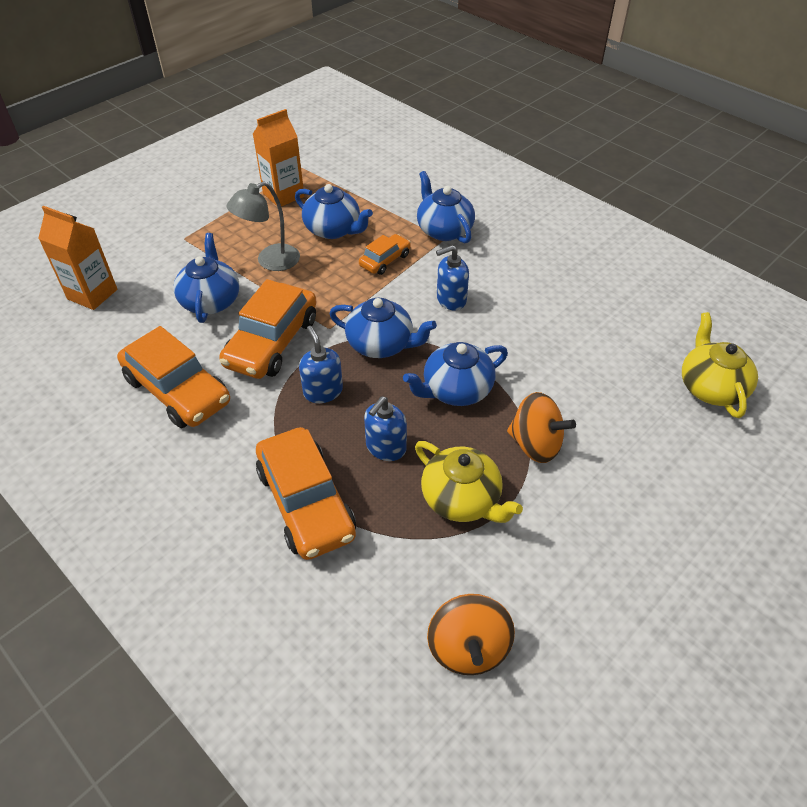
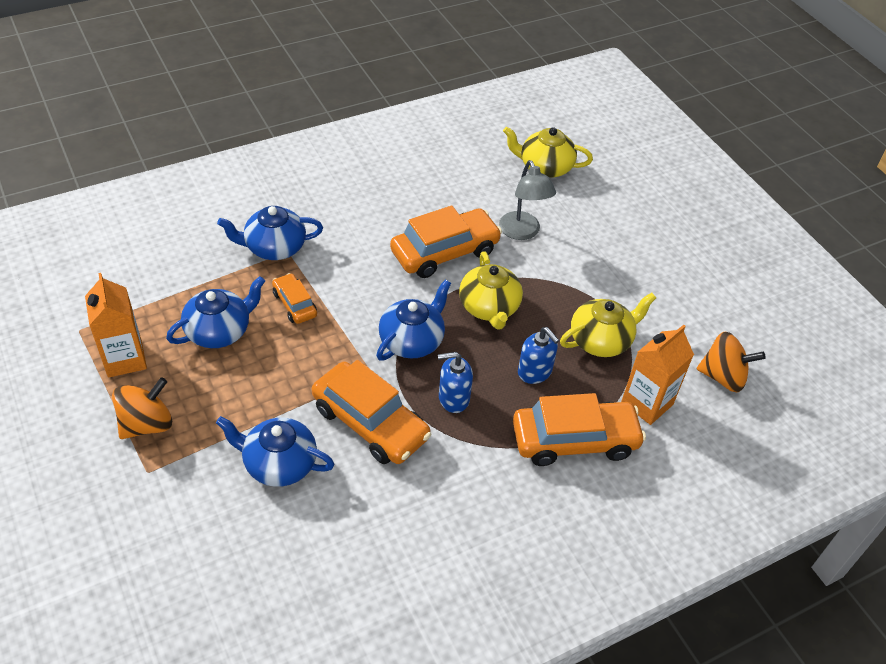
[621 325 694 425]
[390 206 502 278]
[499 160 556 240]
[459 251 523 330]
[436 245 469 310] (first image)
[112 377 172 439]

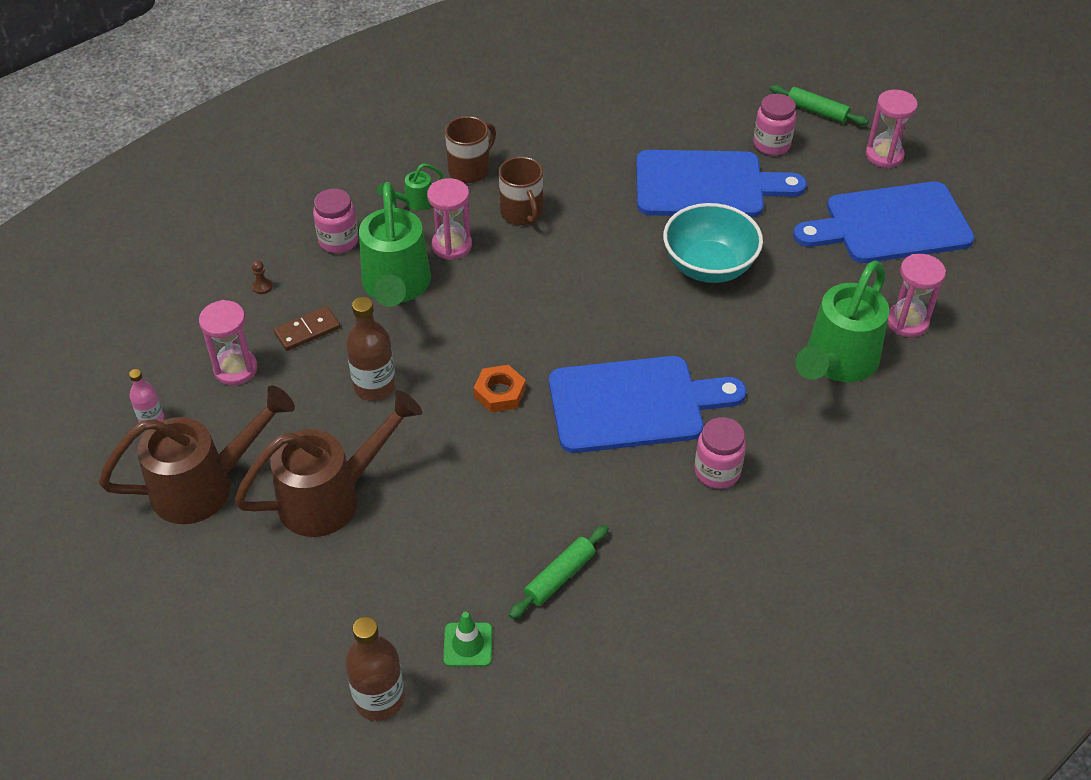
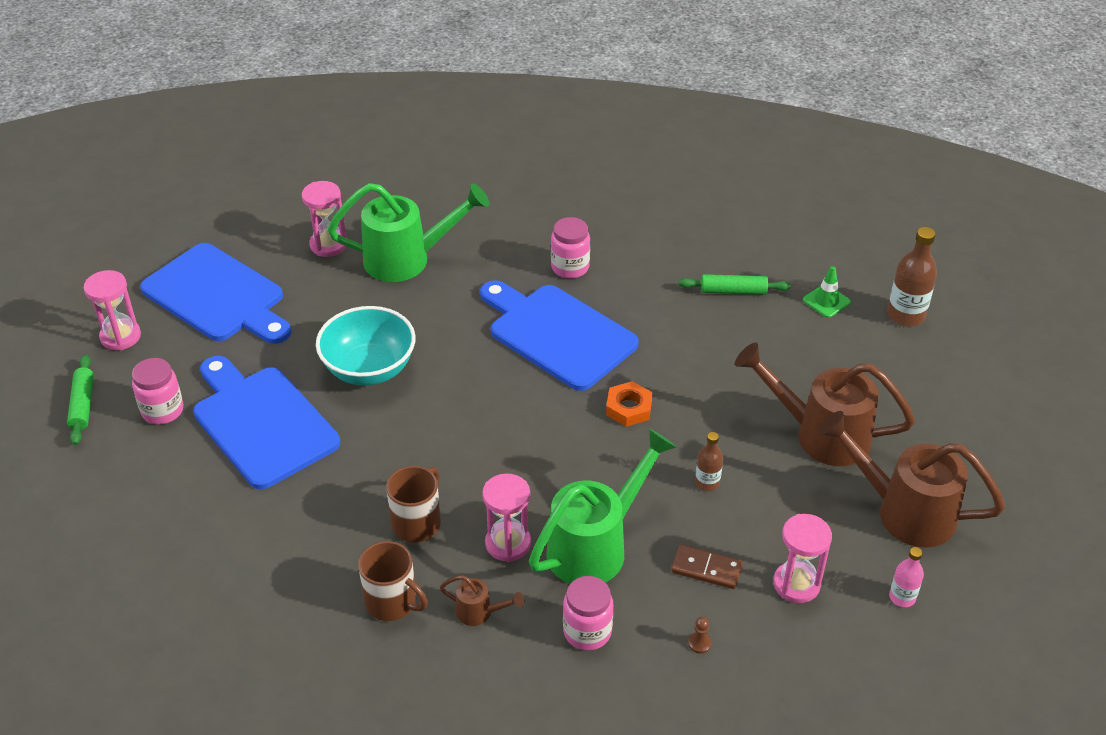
[695 432 723 491]
[440 575 524 626]
[358 541 428 621]

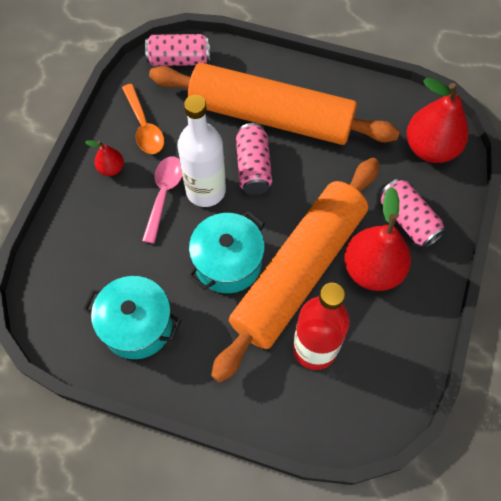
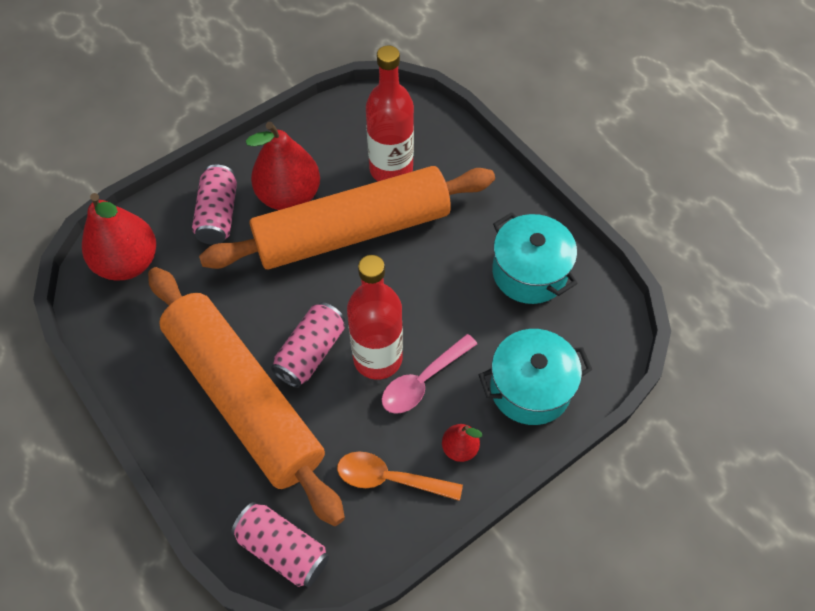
[337 452 463 501]
[347 255 403 380]
[479 329 592 425]

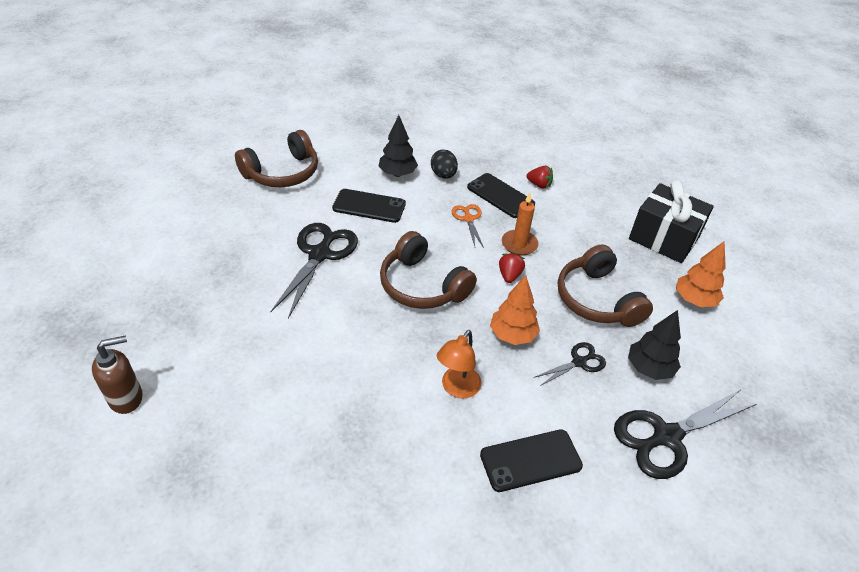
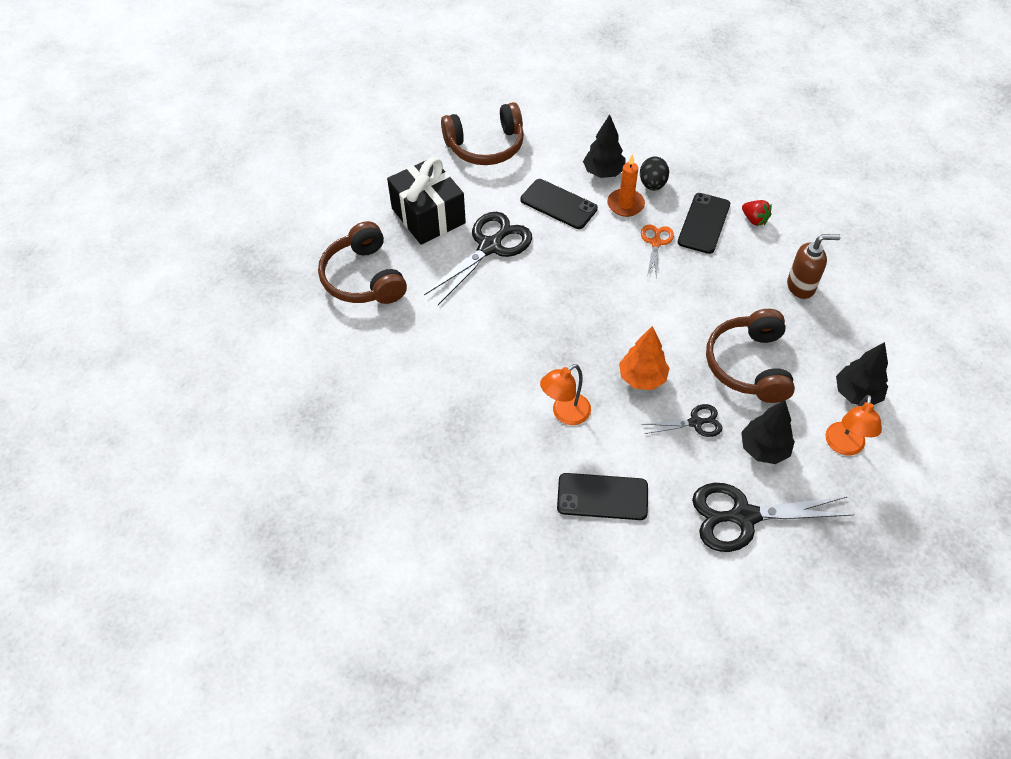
[787 234 840 299]
[318 221 407 304]
[678 193 730 254]
[499 253 525 283] (first image)
[607 154 645 217]
[387 157 466 245]
[836 342 888 405]
[825 395 882 456]

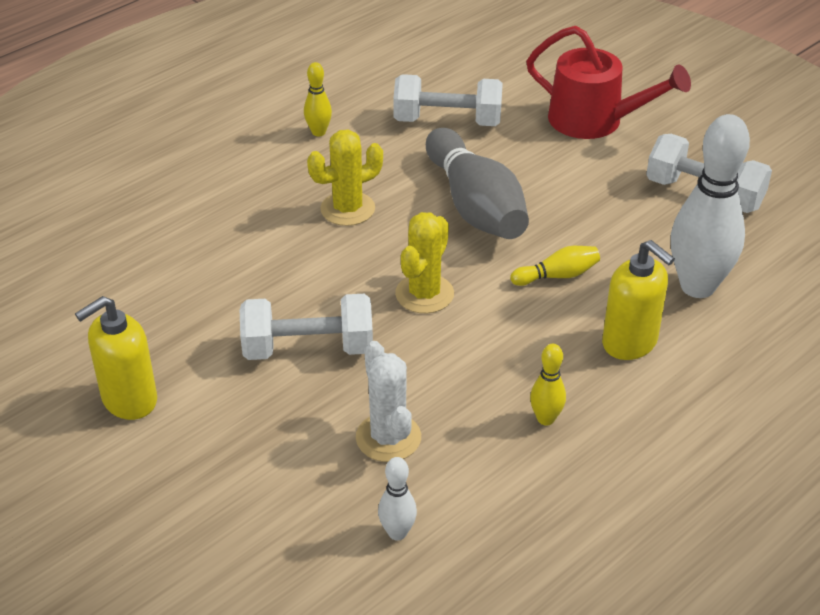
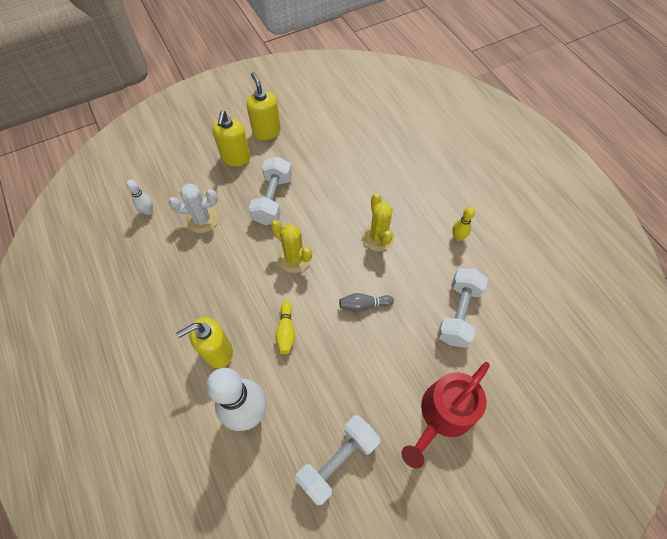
[339 293 394 312]
[530 344 566 426] (first image)
[212 111 251 166]

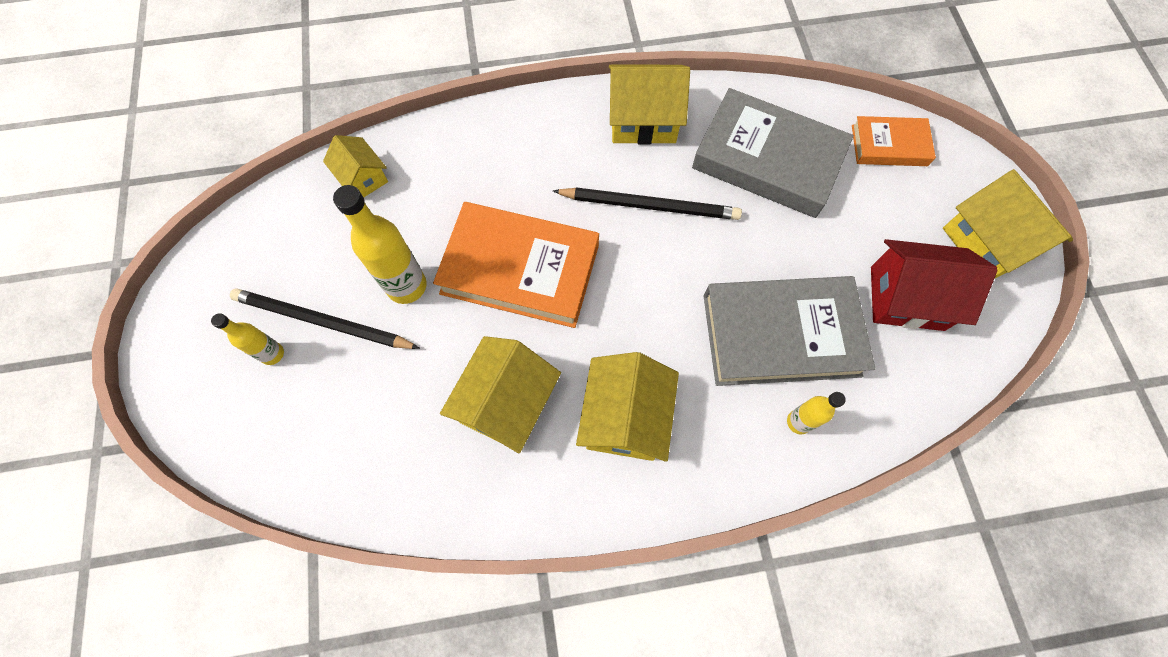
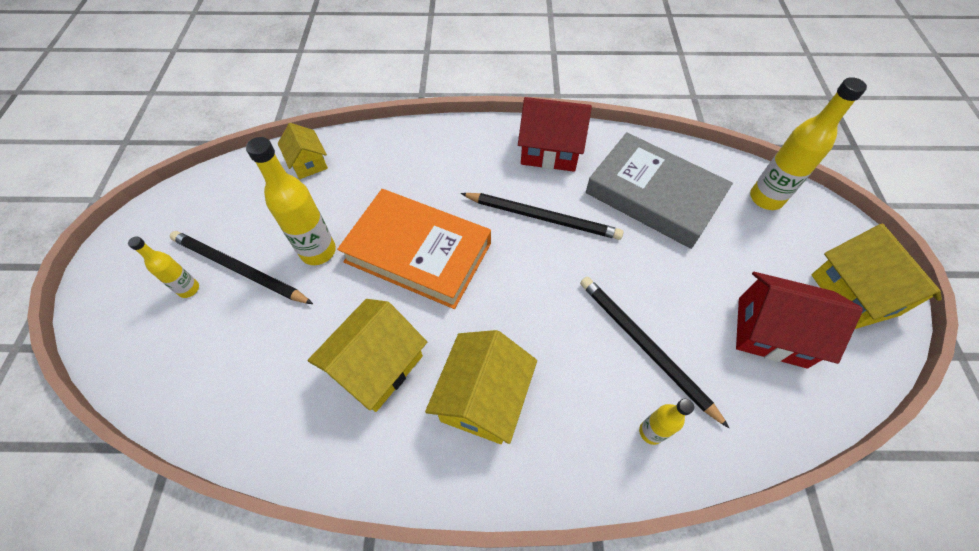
[518 97 592 172]
[580 277 729 428]
[750 77 867 210]

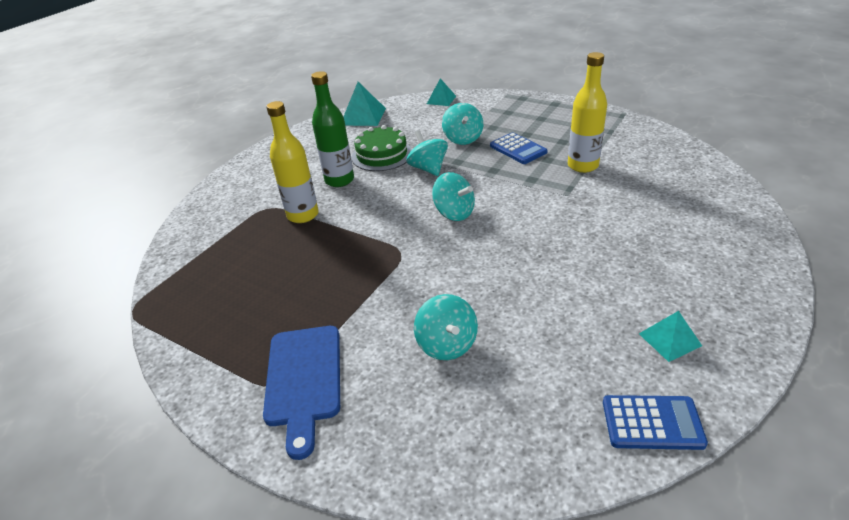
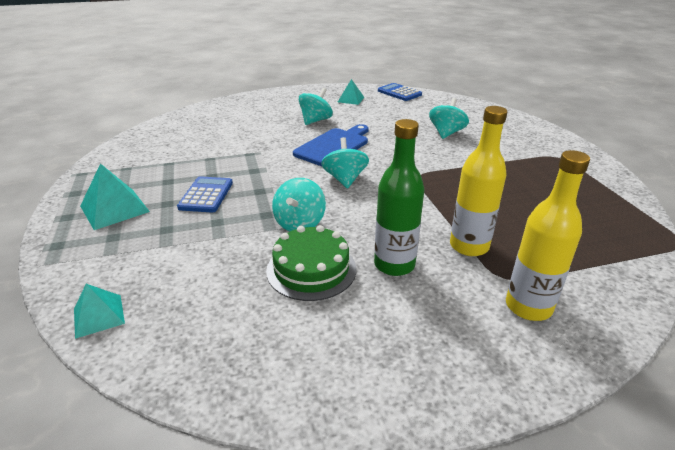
[293 124 368 166]
[80 163 150 230]
[299 88 333 125]
[506 150 590 321]

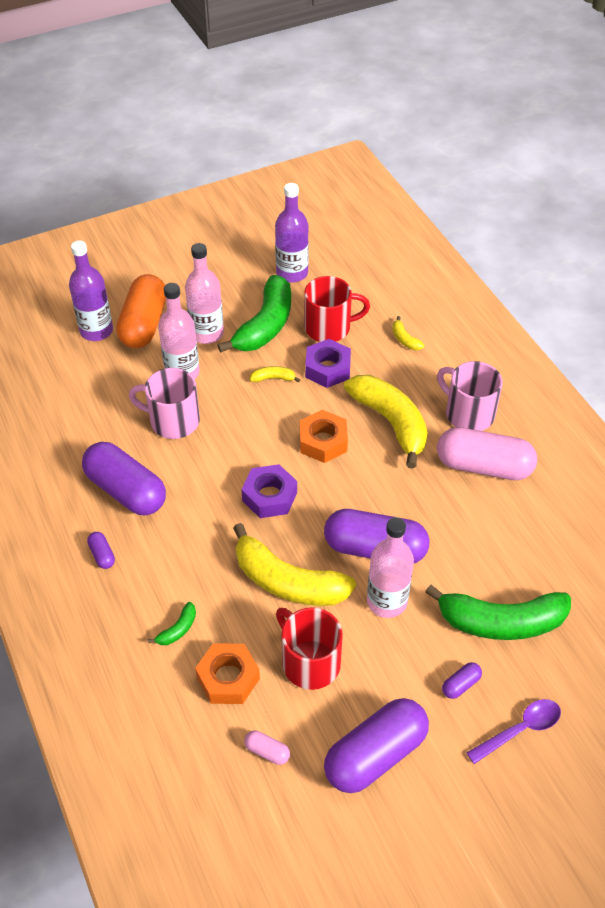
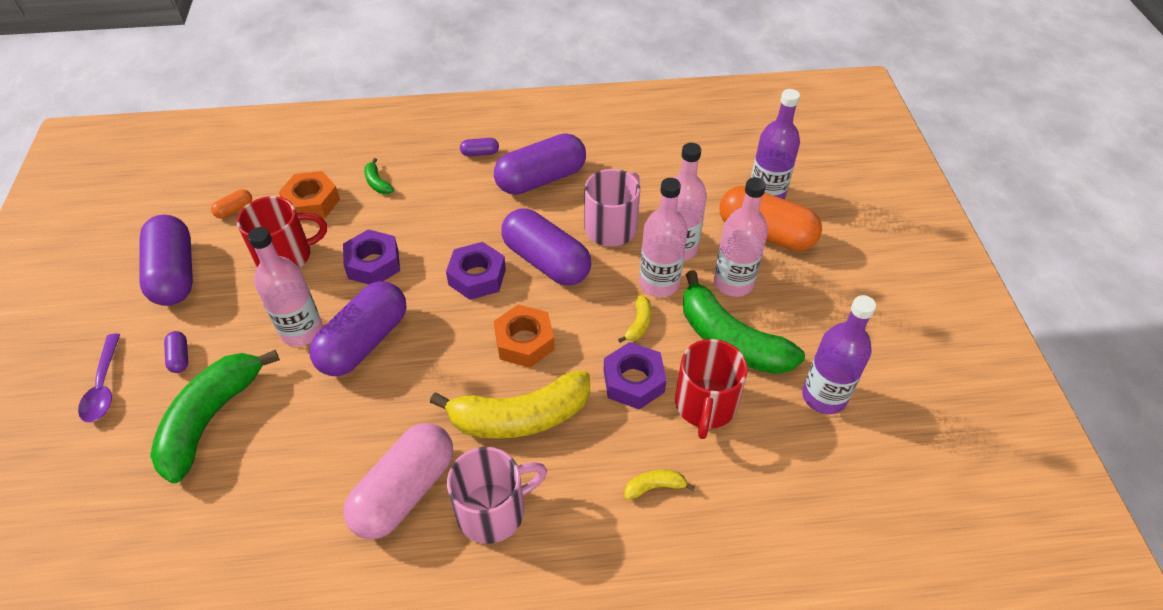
[343 229 400 284]
[211 189 252 218]
[501 208 591 286]
[639 178 688 297]

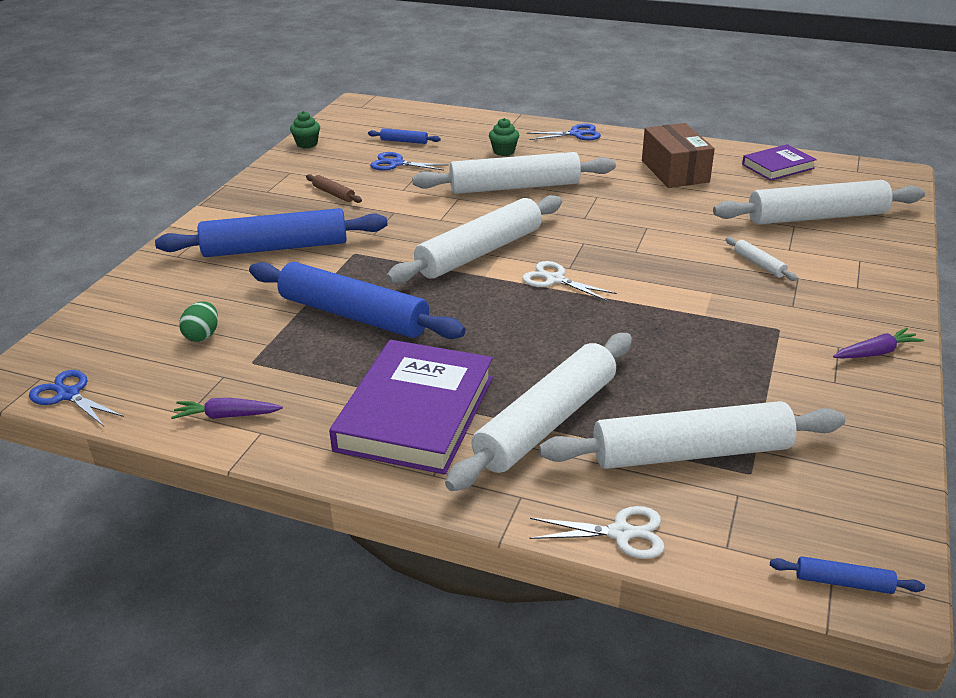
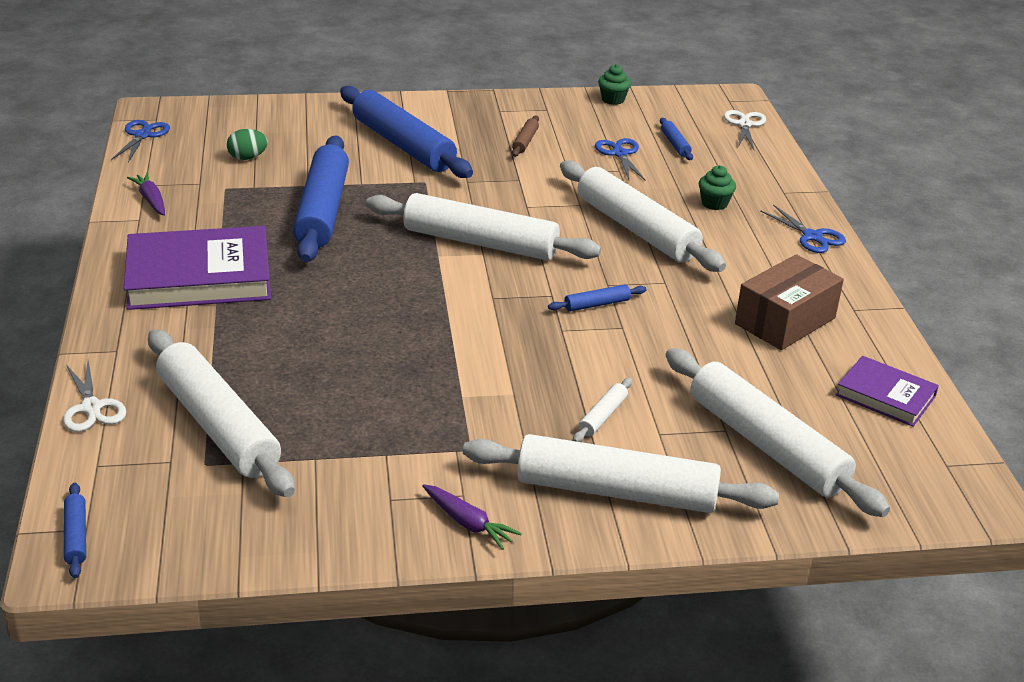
[463 434 779 513]
[724 110 766 150]
[548 284 646 312]

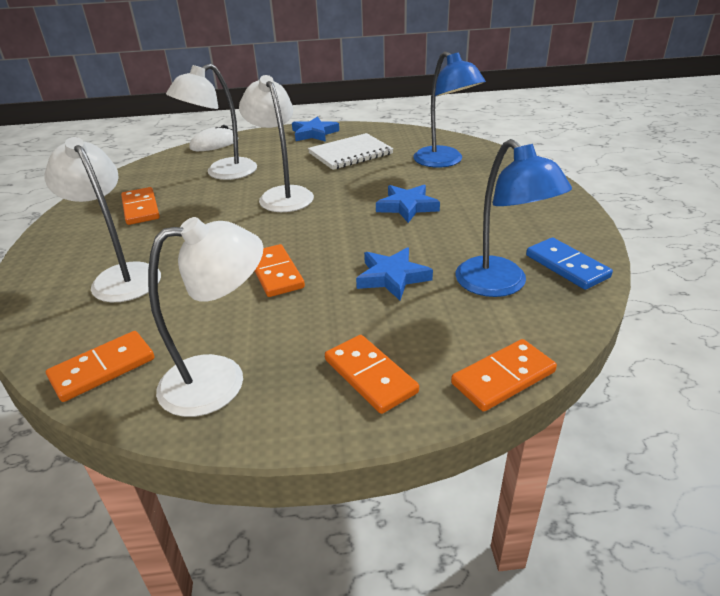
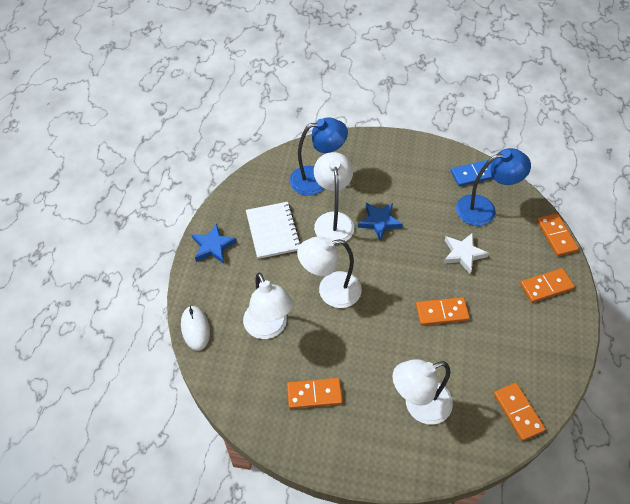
[314 152 354 244]
[443 233 489 274]

